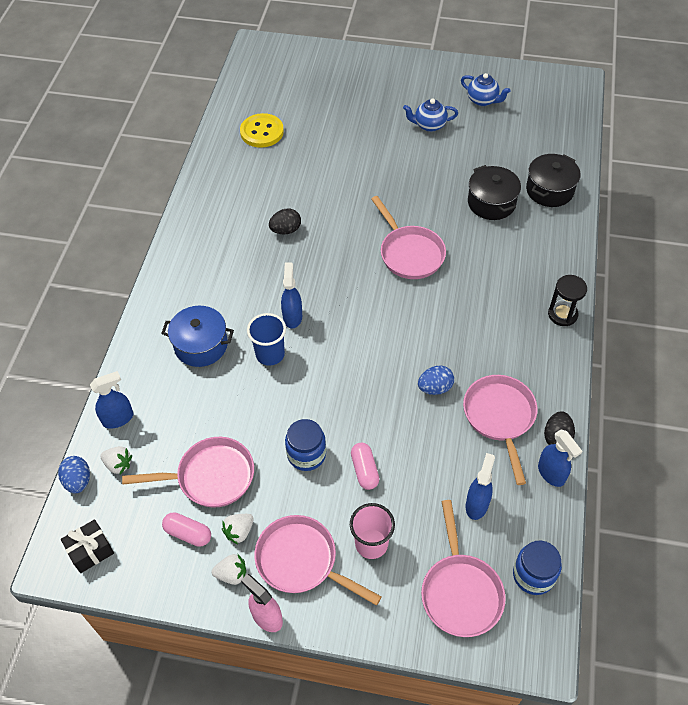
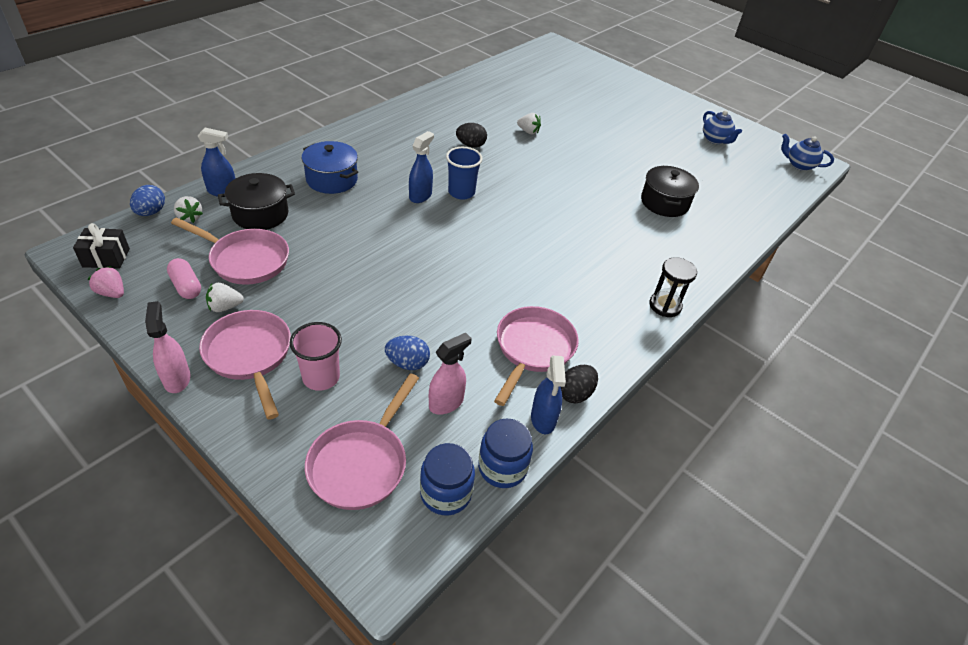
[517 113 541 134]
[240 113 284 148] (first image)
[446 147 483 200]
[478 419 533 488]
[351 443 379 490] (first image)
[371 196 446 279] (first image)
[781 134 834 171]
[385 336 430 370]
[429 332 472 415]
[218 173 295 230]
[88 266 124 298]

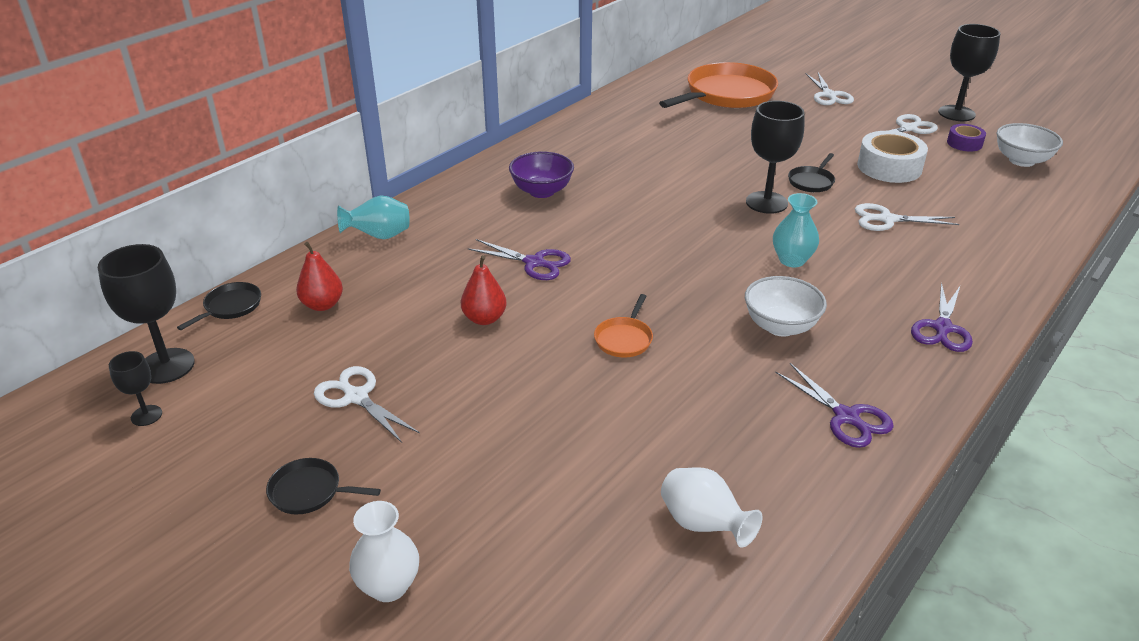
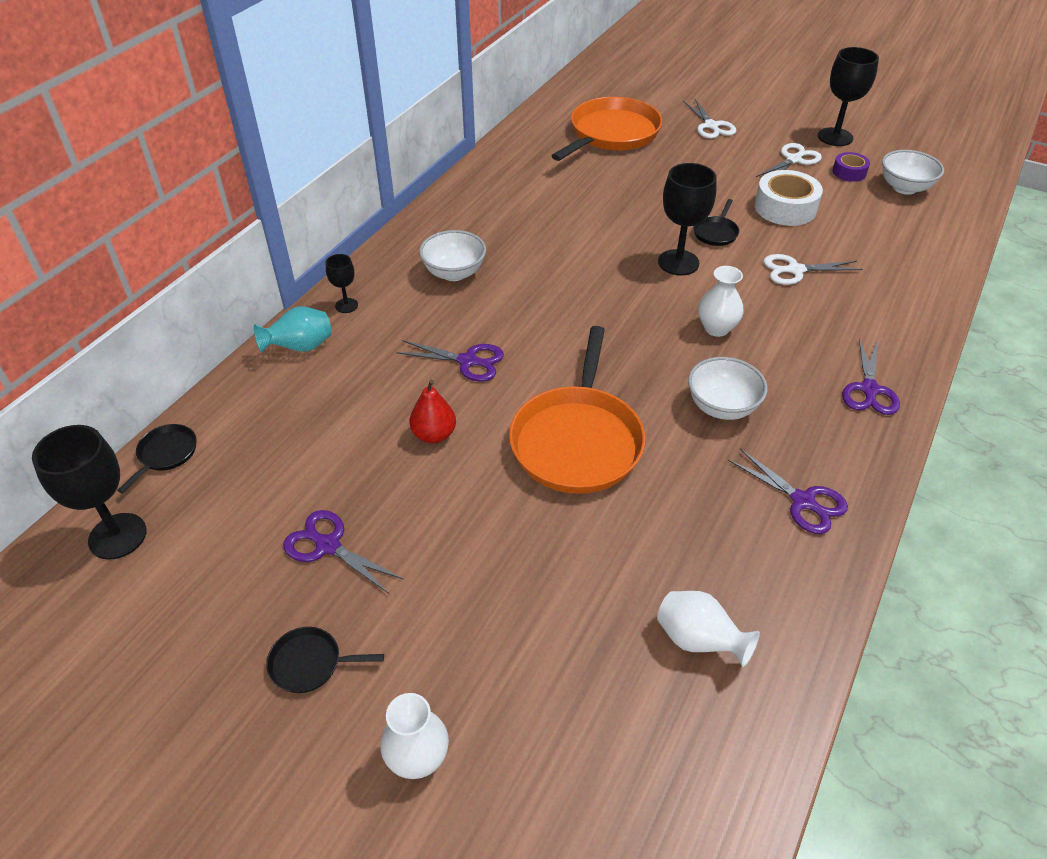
[326 254 358 313]
[296 242 343 311] (first image)
[283 510 404 594]
[419 230 486 281]
[509 326 645 494]
[698 266 744 337]

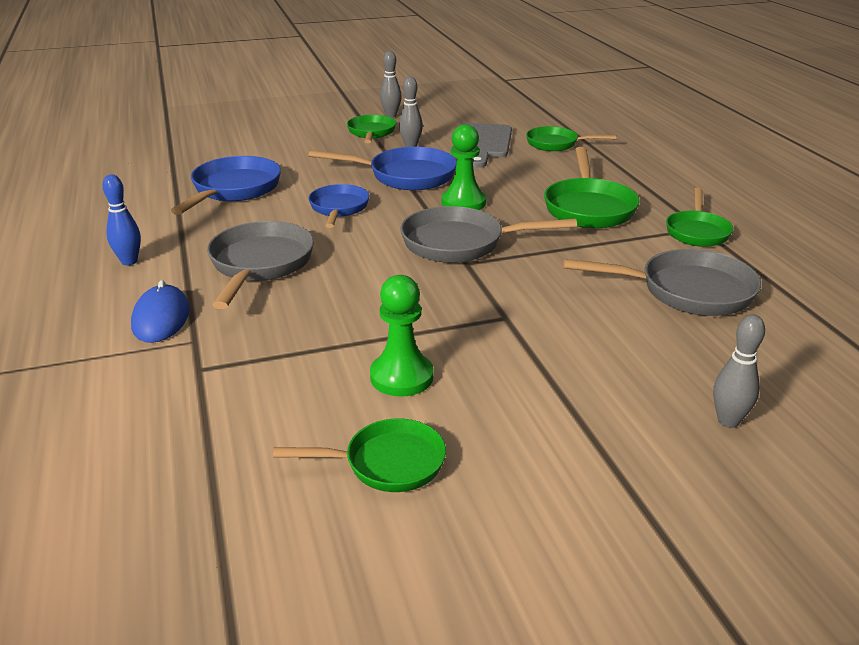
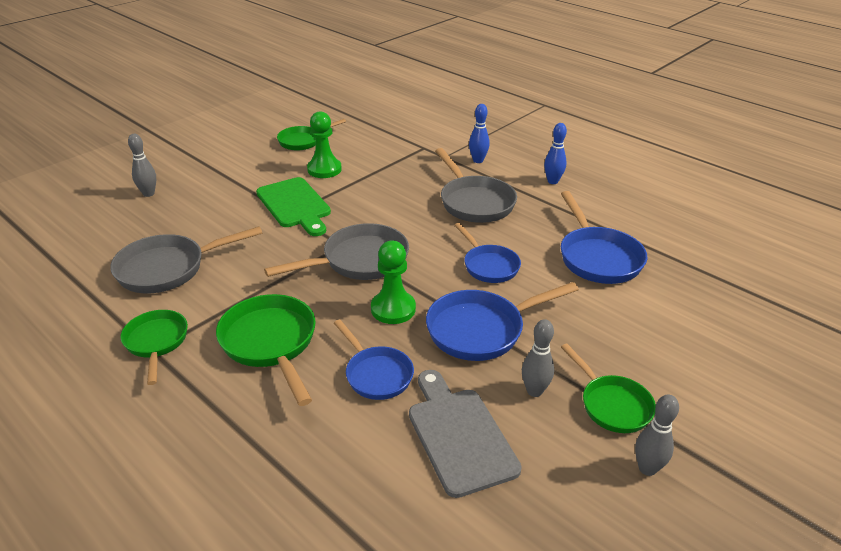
[469 104 490 163]
[526 126 617 151] (first image)
[256 177 331 236]
[334 319 414 400]

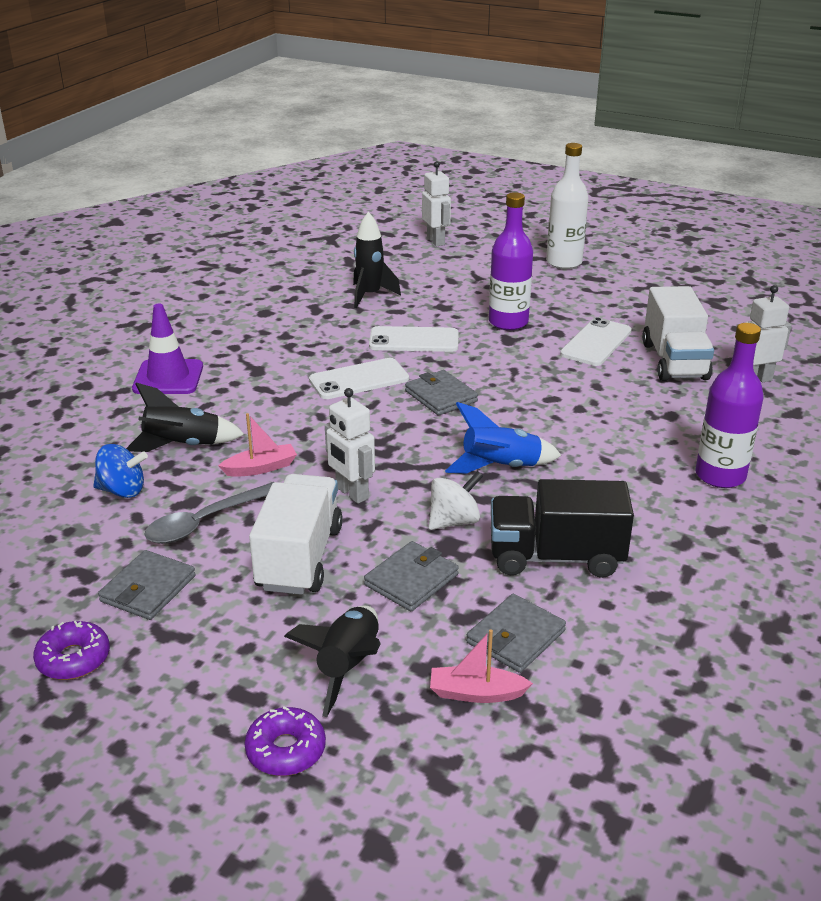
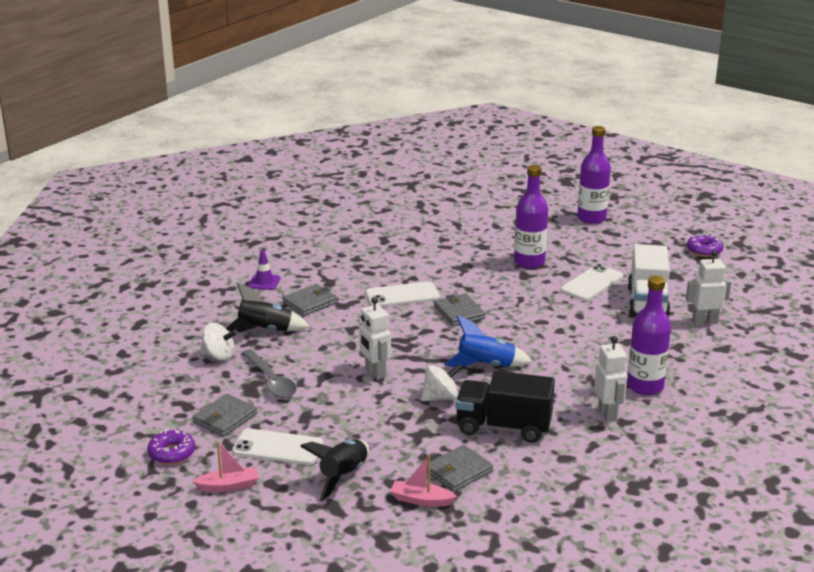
[200 323 238 361]
[248 250 281 290]
[242 349 297 398]
[192 441 259 492]
[687 233 724 257]
[249 474 343 595] (first image)
[353 212 401 308] (first image)
[282 284 338 316]
[232 428 323 465]
[594 336 627 422]
[577 126 611 224]

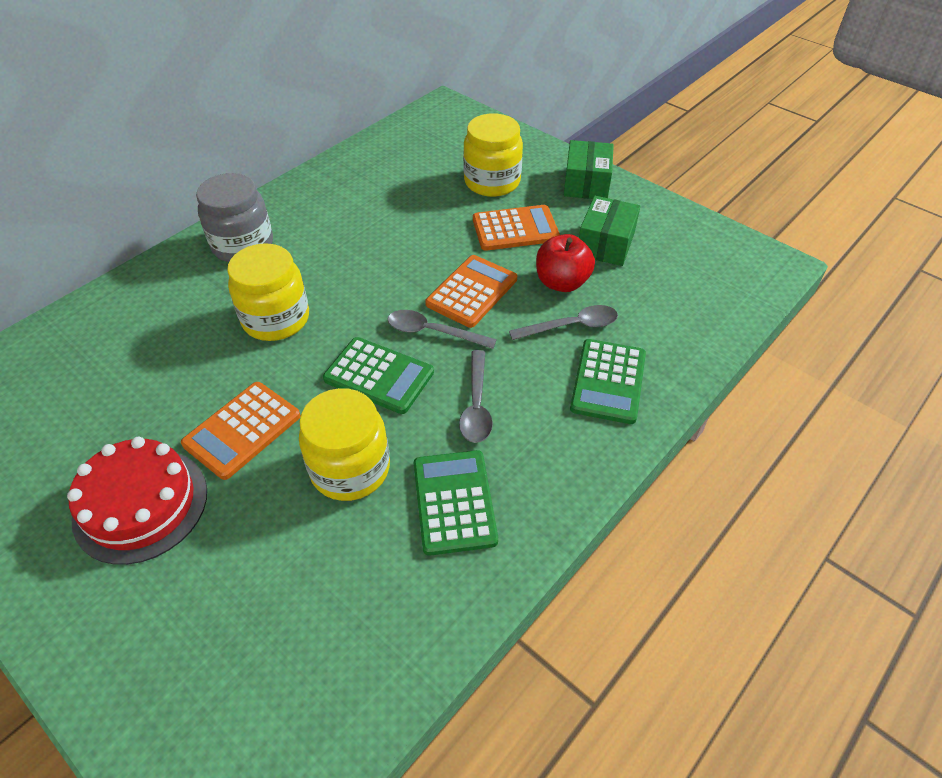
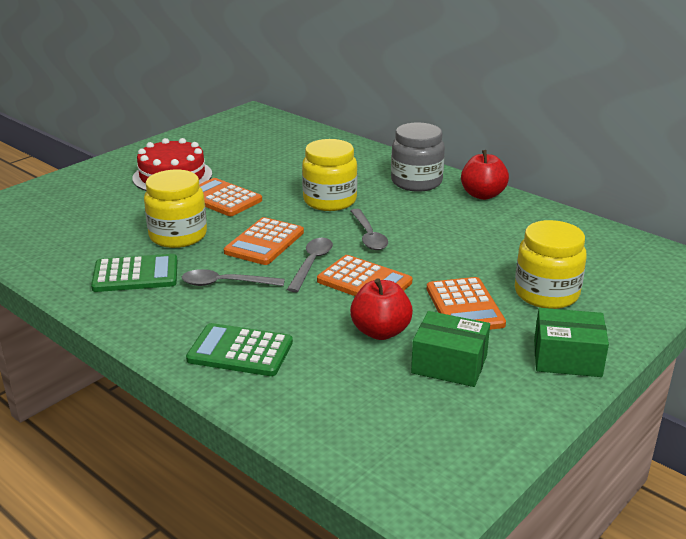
[224 217 304 265]
[351 209 388 250]
[461 150 509 200]

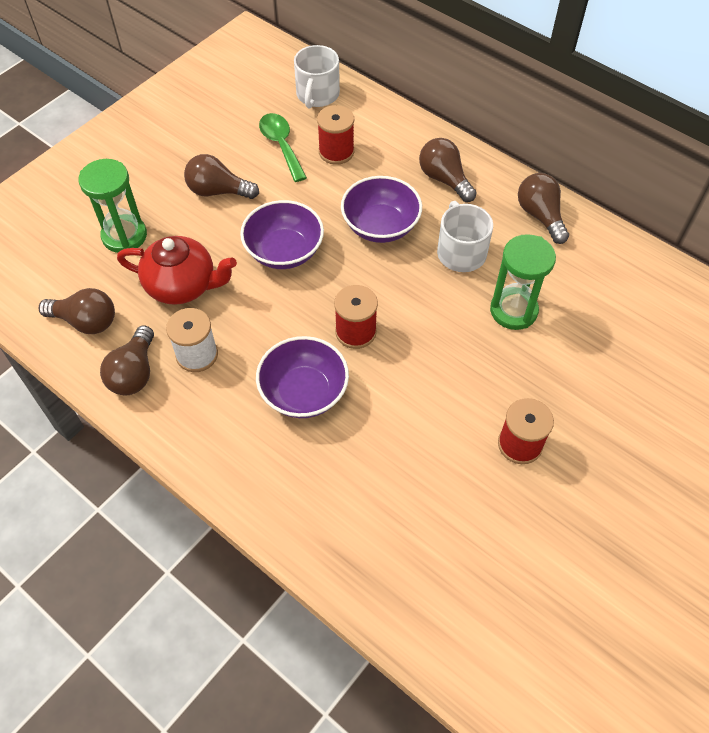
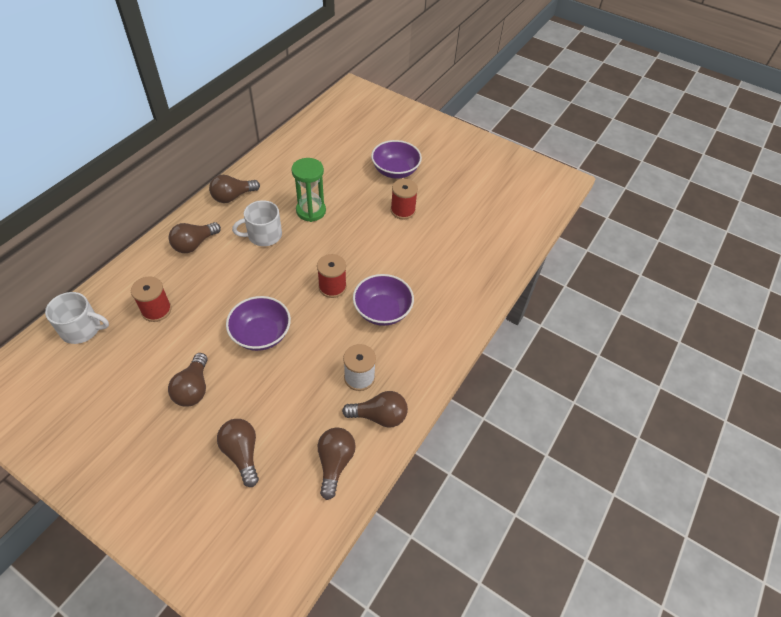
[217 419 259 487]
[117 236 237 305] (first image)
[259 113 307 182] (first image)
[371 140 422 178]

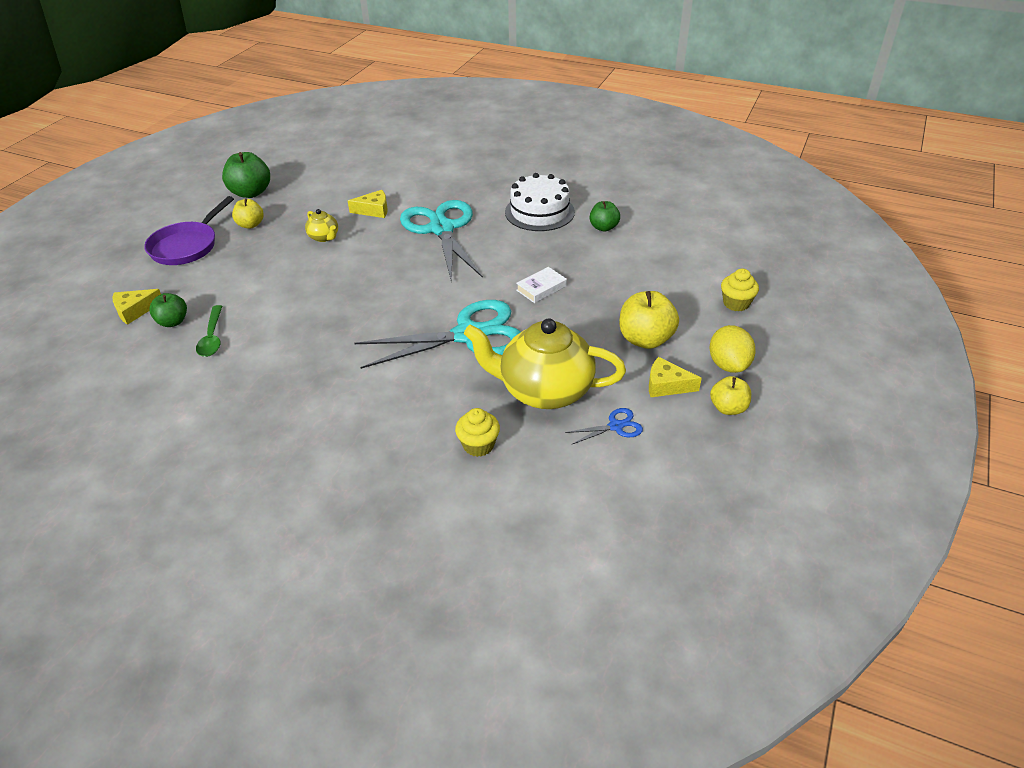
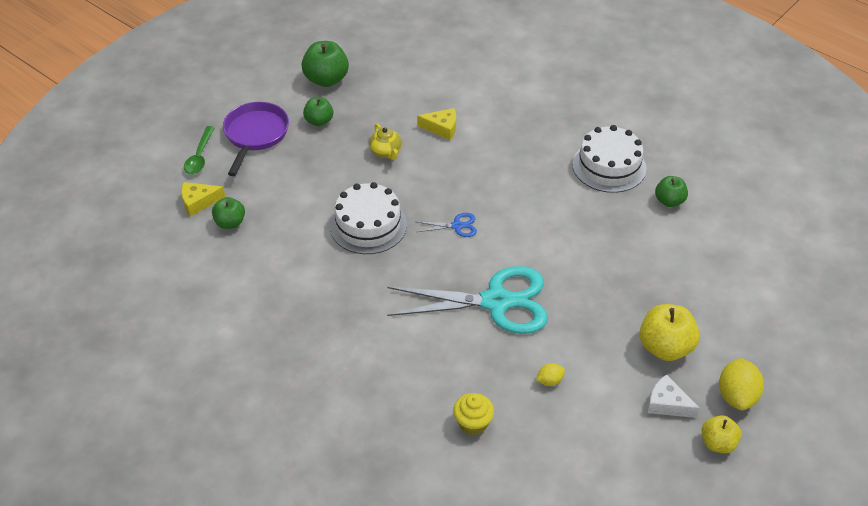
[223 102 289 176]
[184 126 215 174]
[303 97 333 126]
[400 200 483 281] (first image)
[536 363 565 386]
[516 267 567 303] (first image)
[417 213 477 237]
[647 374 700 418]
[721 269 759 312] (first image)
[330 182 407 254]

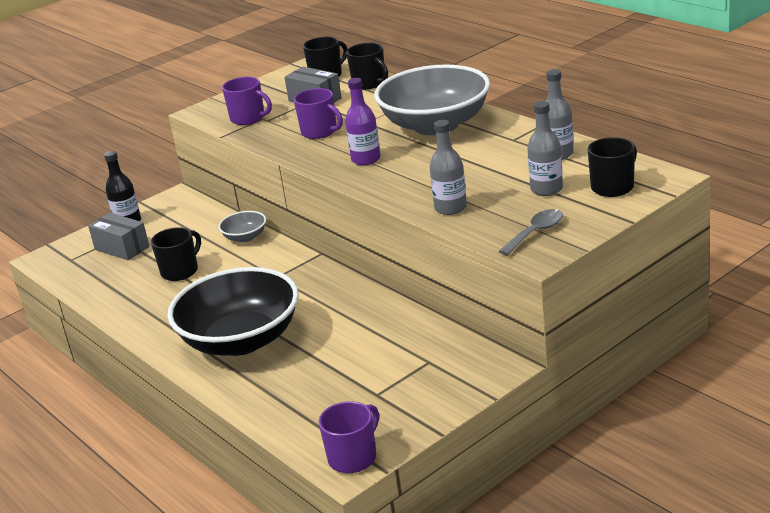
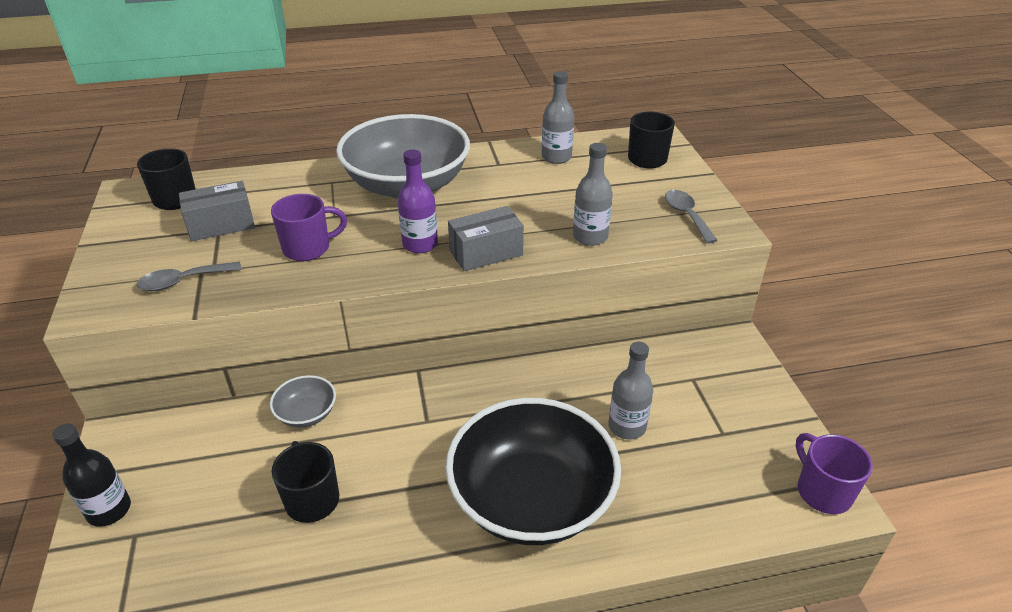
[448 206 524 271]
[137 262 241 291]
[346 43 388 89] (first image)
[608 342 653 440]

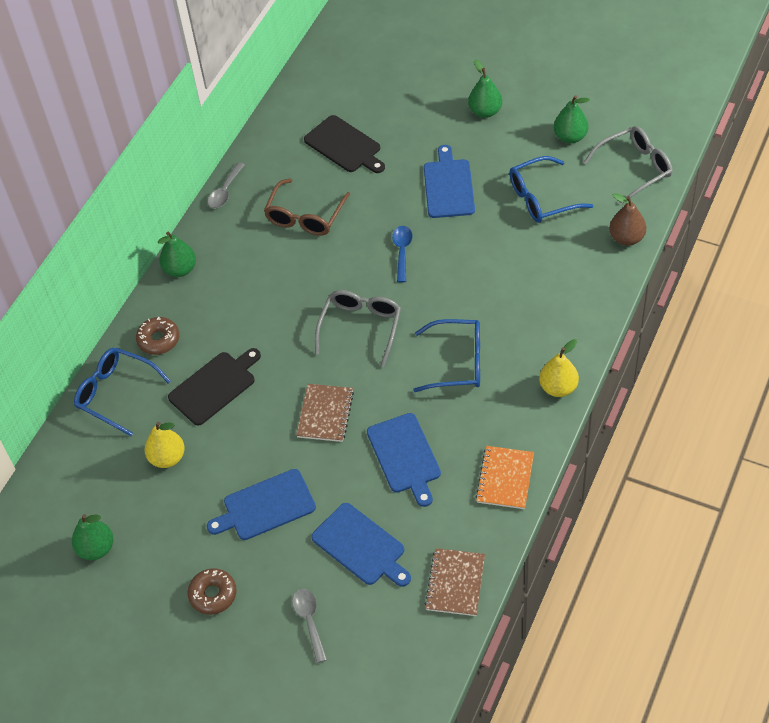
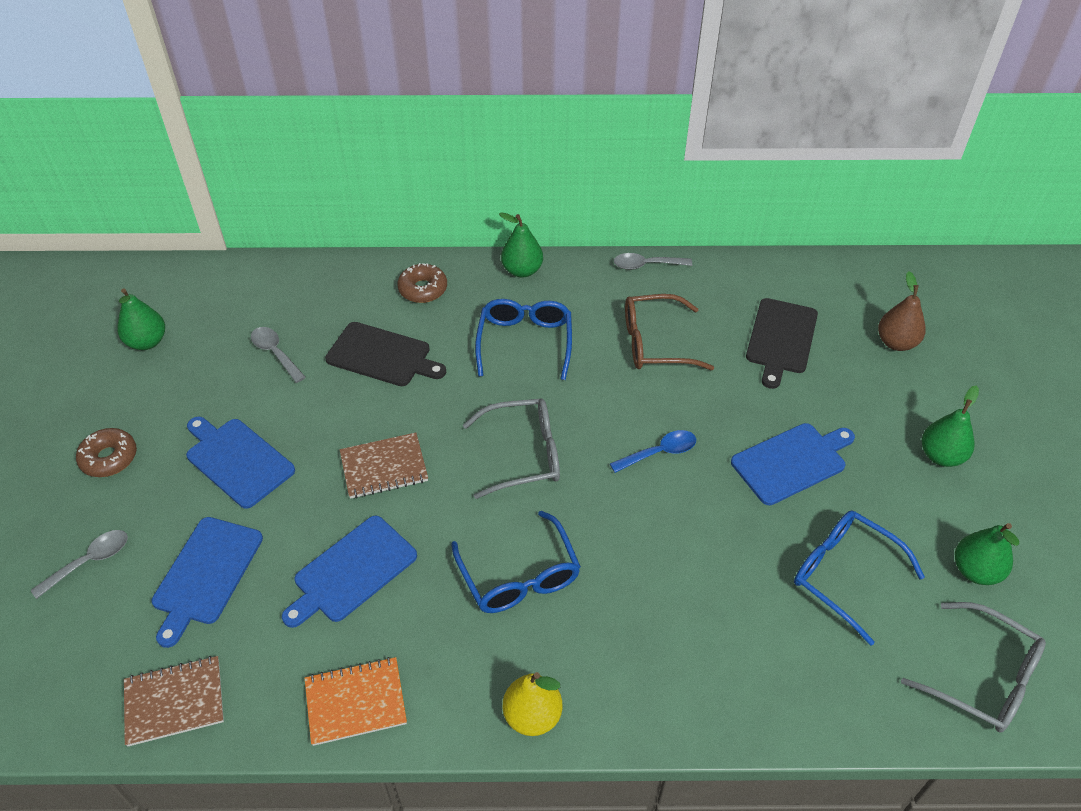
[475 299 572 380]
[251 327 306 383]
[878 271 925 351]

